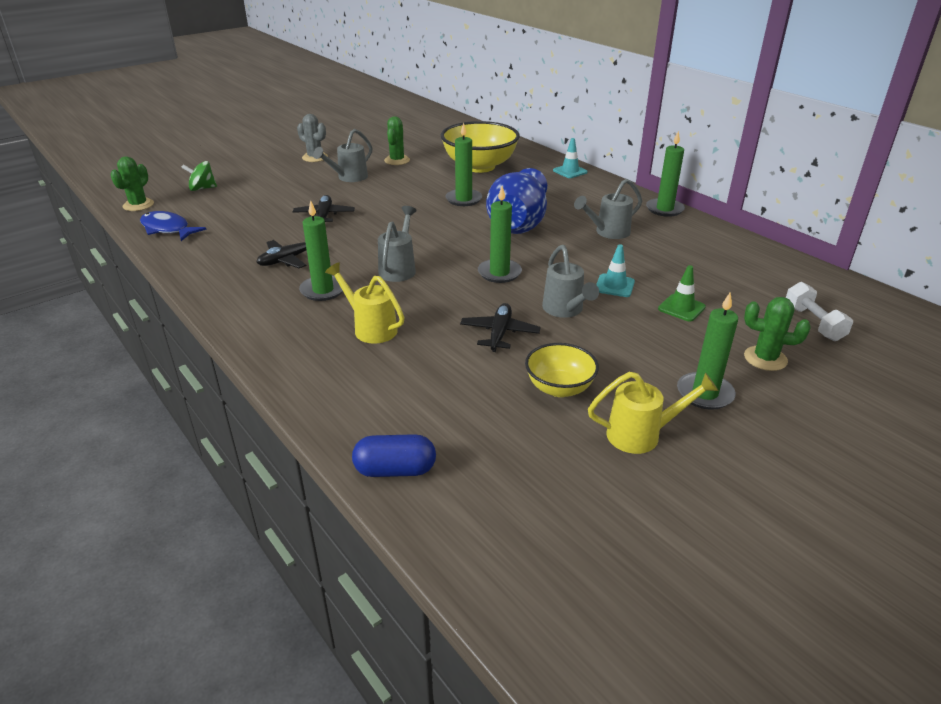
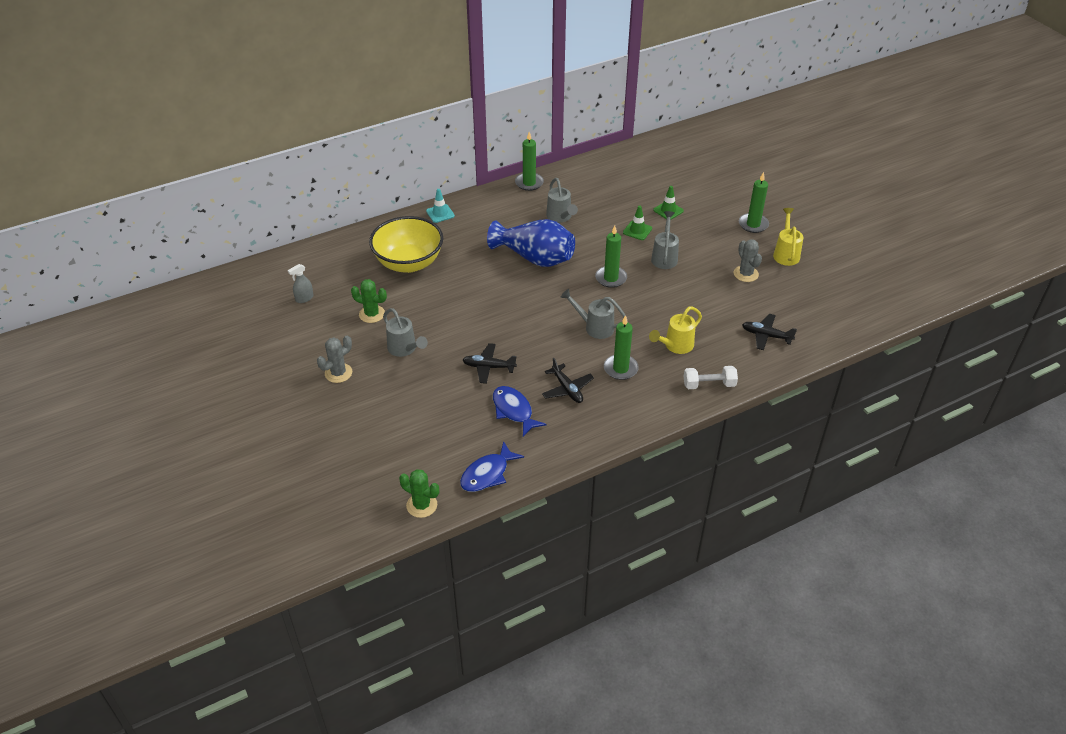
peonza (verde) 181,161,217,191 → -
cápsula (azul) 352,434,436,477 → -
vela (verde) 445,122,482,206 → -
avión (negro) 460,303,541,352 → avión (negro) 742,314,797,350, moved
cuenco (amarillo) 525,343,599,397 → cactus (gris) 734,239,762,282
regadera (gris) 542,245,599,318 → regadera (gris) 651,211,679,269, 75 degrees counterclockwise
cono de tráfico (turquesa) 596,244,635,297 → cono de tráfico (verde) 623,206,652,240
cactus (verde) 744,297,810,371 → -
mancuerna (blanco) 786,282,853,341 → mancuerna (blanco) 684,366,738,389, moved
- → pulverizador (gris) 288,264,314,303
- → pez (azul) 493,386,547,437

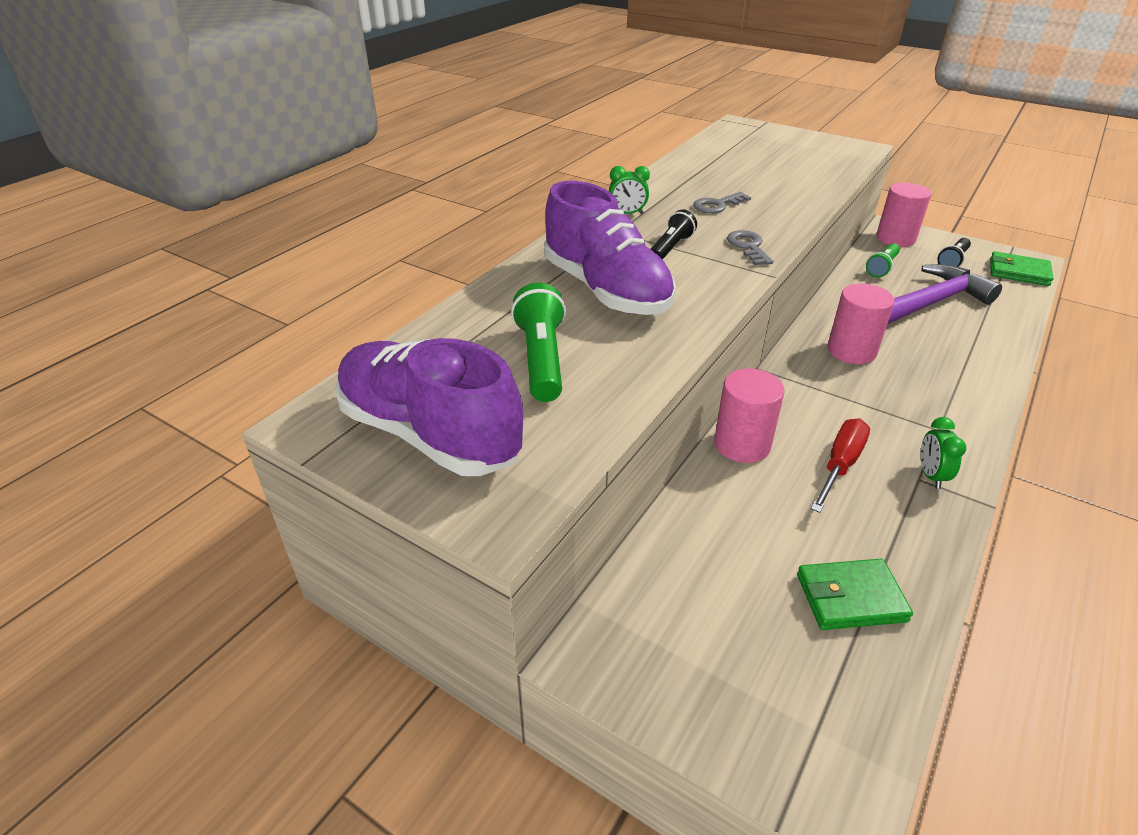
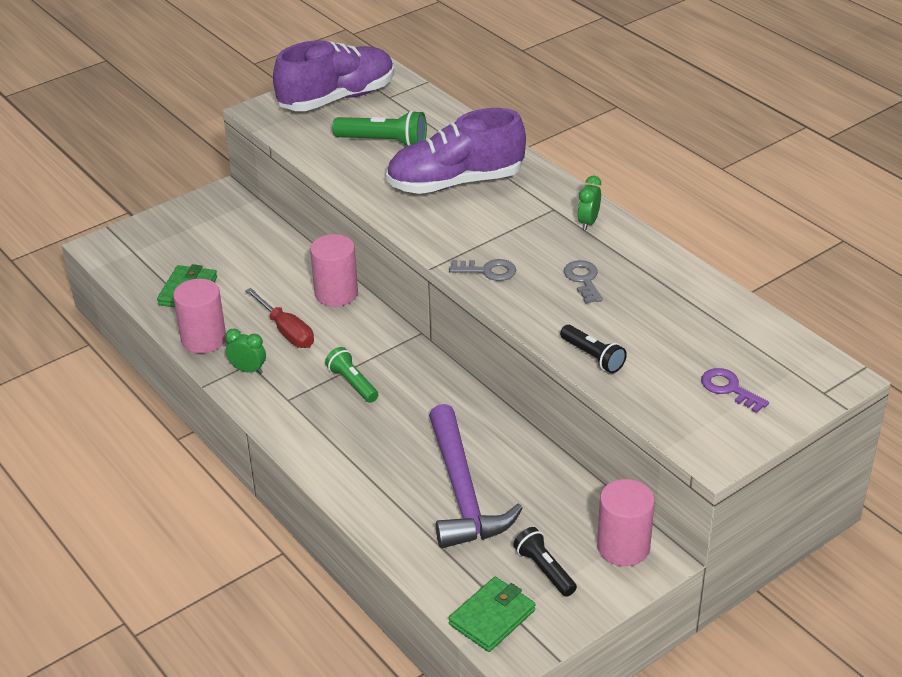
lámpara de mano (negro) 651,209,697,260 → lámpara de mano (negro) 560,325,627,373, moved
cilindro (rosa) 828,283,895,364 → cilindro (rosa) 173,279,226,353, moved
lámpara de mano (verde) 866,243,900,277 → lámpara de mano (verde) 325,347,379,403, moved
- → llave (morado) 701,368,769,413

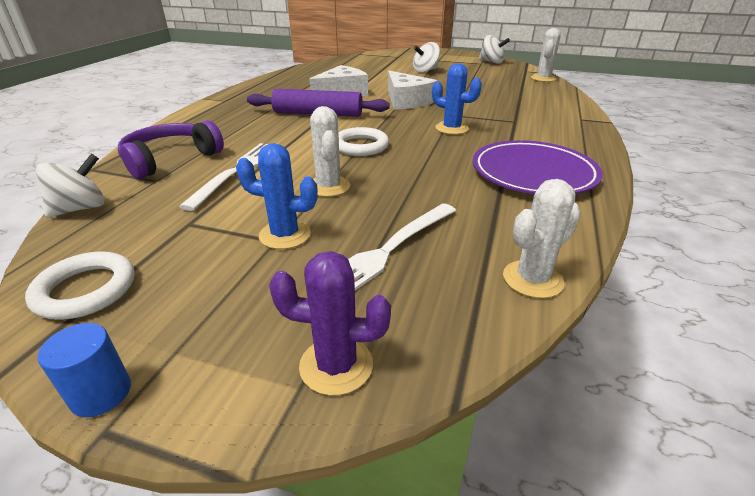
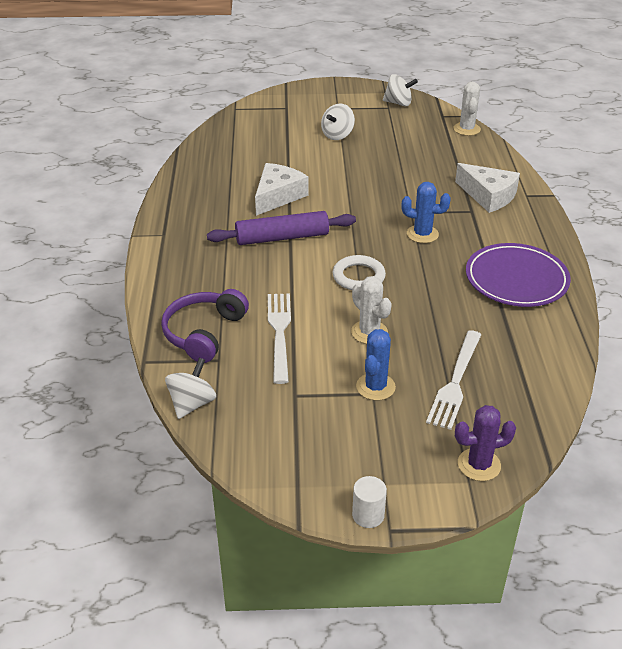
anillo (blanco) 25,251,135,320 → -
cilindro (azul) 37,323,131,417 → cilindro (blanco) 352,476,387,528
cactus (azul) 236,143,318,249 → cactus (azul) 356,329,396,401, 60 degrees counterclockwise
queso (blanco) 388,71,437,110 → queso (blanco) 455,163,520,213, moved
cactus (blanco) 503,179,581,298 → -

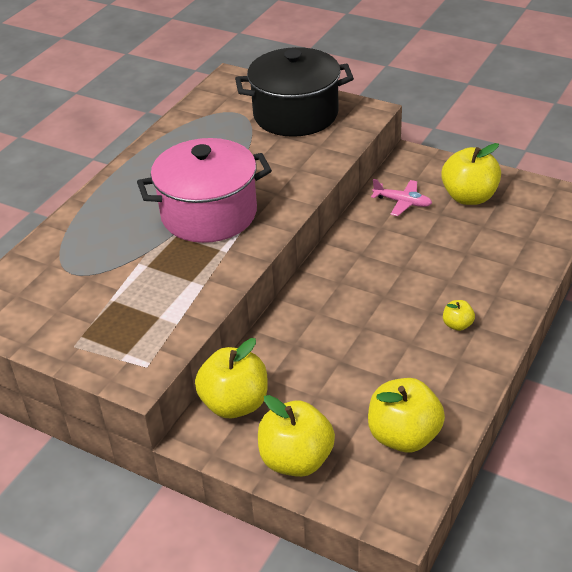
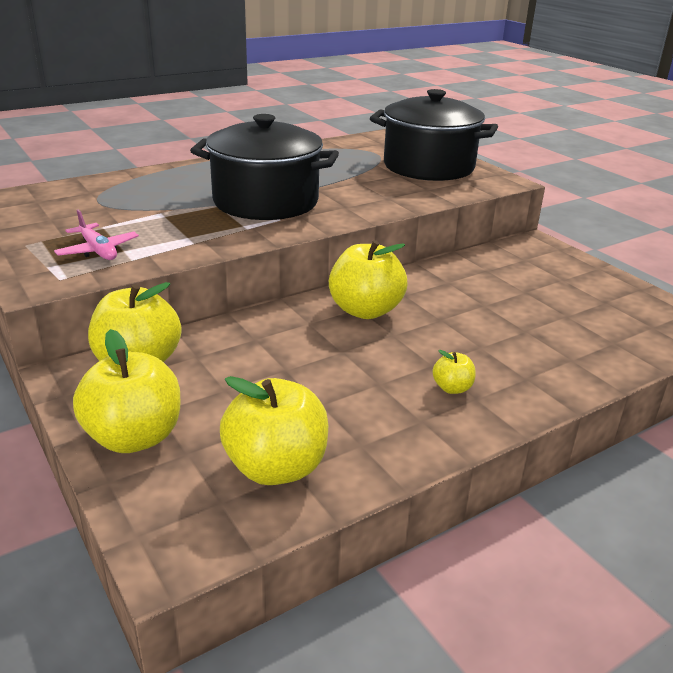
olla (rosa) 137,138,272,243 → olla (negro) 190,114,339,220
avión (rosa) 371,179,432,216 → avión (rosa) 54,209,139,260, moved
manzana (amarillo) 441,143,501,205 → manzana (amarillo) 329,240,407,319, moved

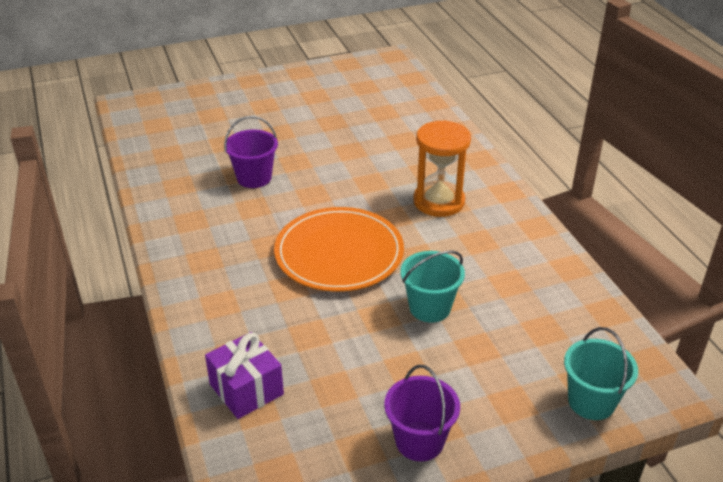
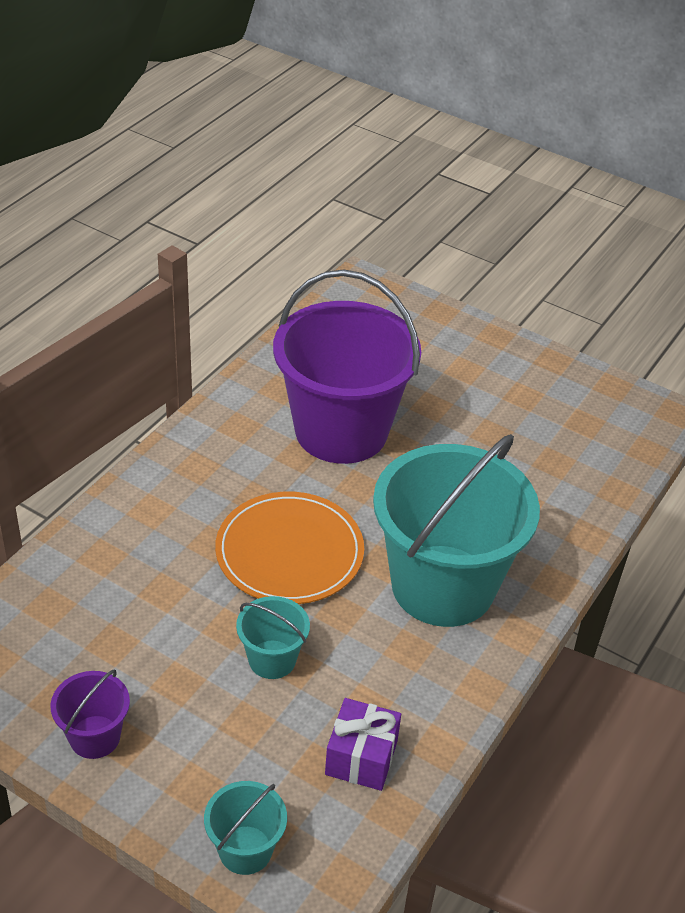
regalo (morado) 205,332,284,419 → regalo (morado) 325,698,401,791, moved
balde (morado) 224,116,278,188 → balde (morado) 273,270,421,464, x2.32
reloj de arena (naranja) 413,120,471,217 → balde (turquesa) 373,434,540,627

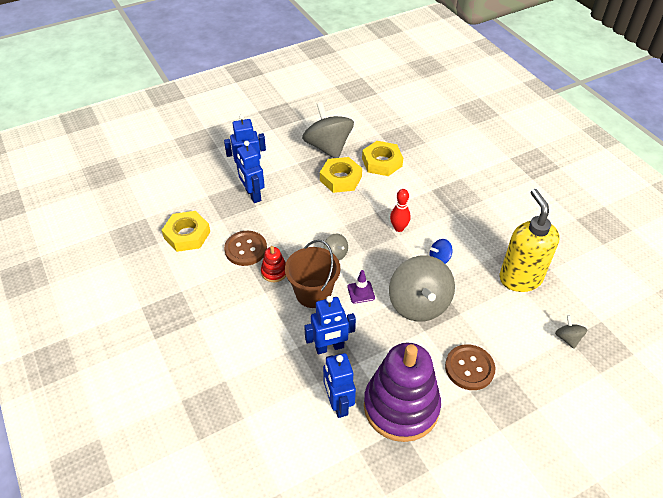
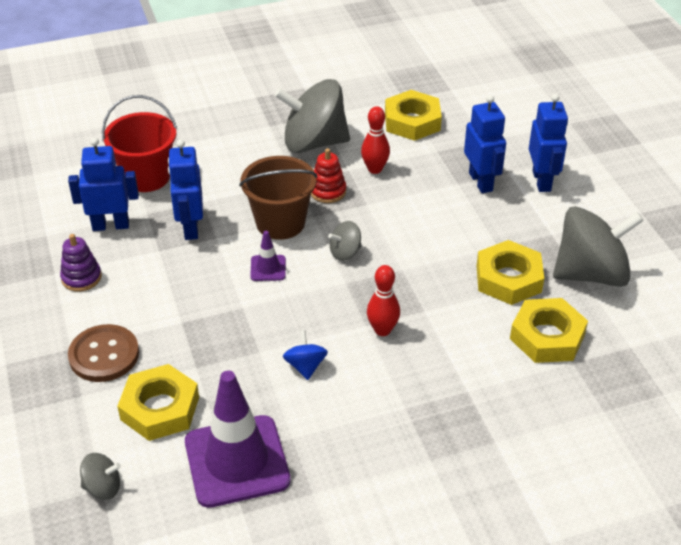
botón (marrón) 224,231,267,266 → bolo (rojo) 361,106,390,174
robot (azul) 236,141,265,203 → robot (azul) 464,95,506,193, 90 degrees clockwise
juguete apilable (morado) 364,342,441,442 → juguete apilable (morado) 60,234,102,292, x0.41
peonza (gris) 389,256,455,322 → peonza (gris) 275,79,350,153, moved
dispensador de jabón (amarillo) 499,189,560,292 → cono de tráfico (morado) 185,371,291,508
- → balde (rojo) 102,95,177,192
- → tuerca (amarillo) 117,364,199,441

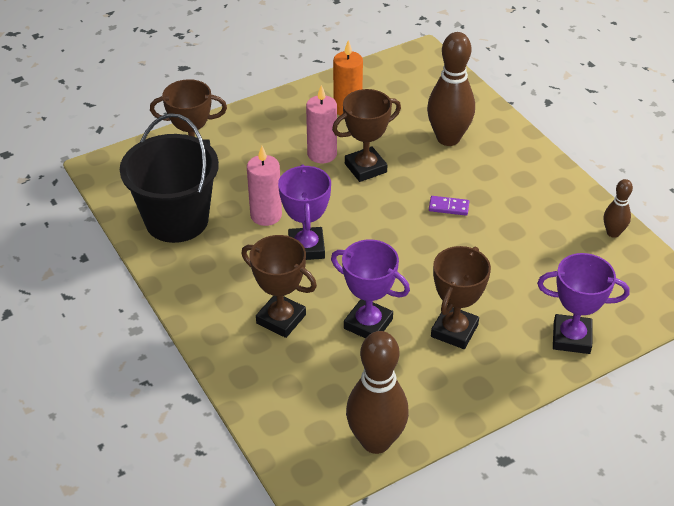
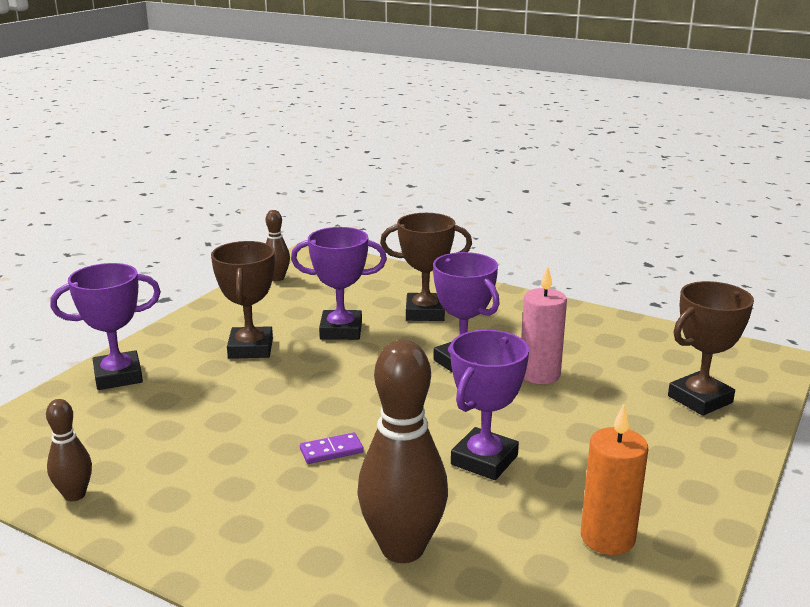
balde (negro) 120,113,219,243 → -
vela (rosa) 306,85,337,163 → -
trofeo (marrón) 332,89,401,182 → trofeo (morado) 450,330,529,480
bolo (marrón) 346,331,409,454 → bolo (marrón) 265,210,290,281, x0.51

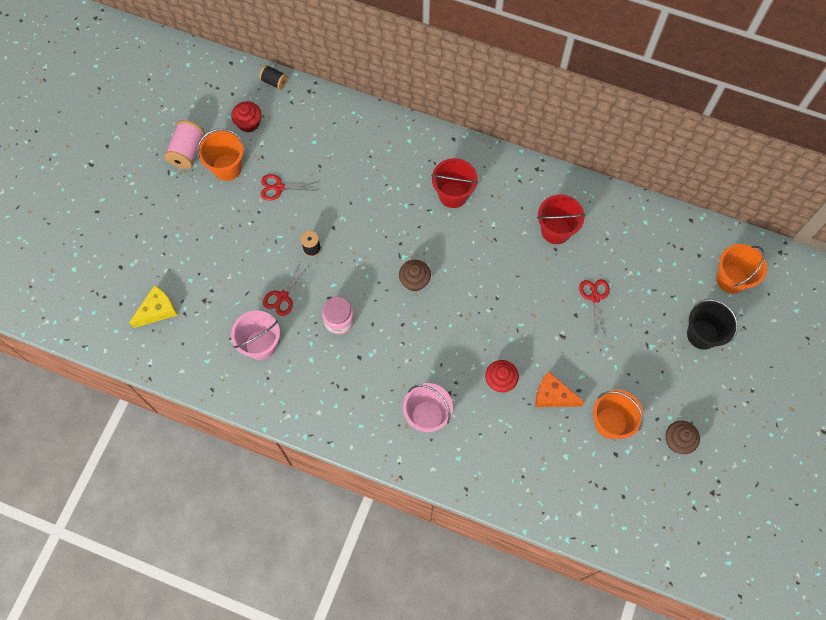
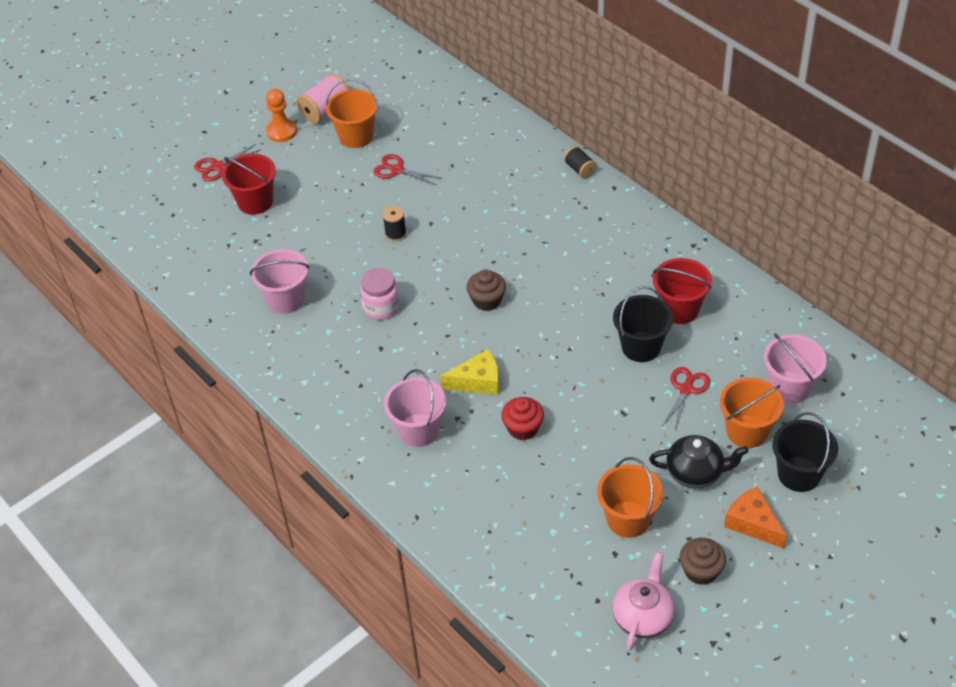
queso (amarillo) 129,285,178,328 → queso (amarillo) 441,349,499,395, moved
magdalena (rojo) 231,101,262,133 → -
carrete (negro) 259,65,288,90 → carrete (negro) 564,146,597,179, moved
tijeras (rojo) 263,262,308,316 → tijeras (rojo) 194,144,260,181, moved
balde (rojo) 431,158,478,208 → balde (rojo) 222,154,276,215, moved
queso (naranja) 535,371,584,407 → queso (naranja) 724,487,787,548, moved
balde (naranja) 716,244,767,294 → balde (naranja) 720,378,784,448, moved
- → peón (naranja) 266,89,297,142
- → balde (negro) 613,286,673,362
- → tetera (rosa) 613,552,675,650
- → tetera (negro) 649,435,748,489
- → balde (rosa) 764,333,827,404

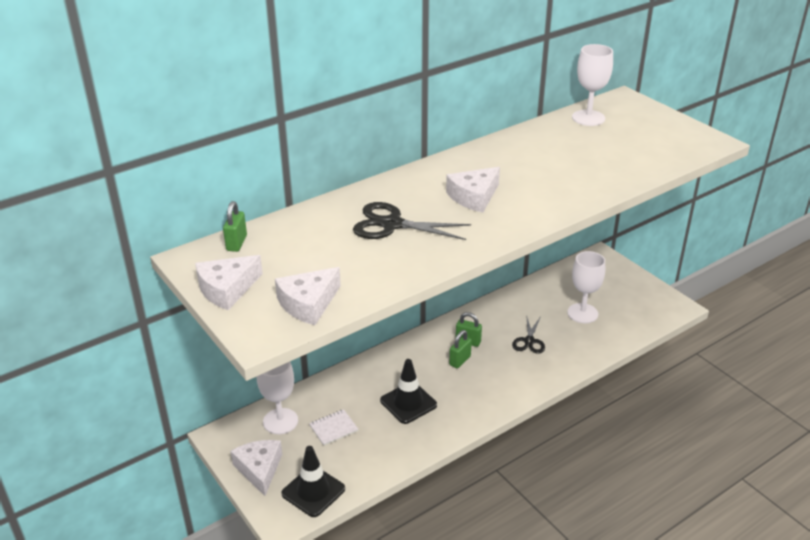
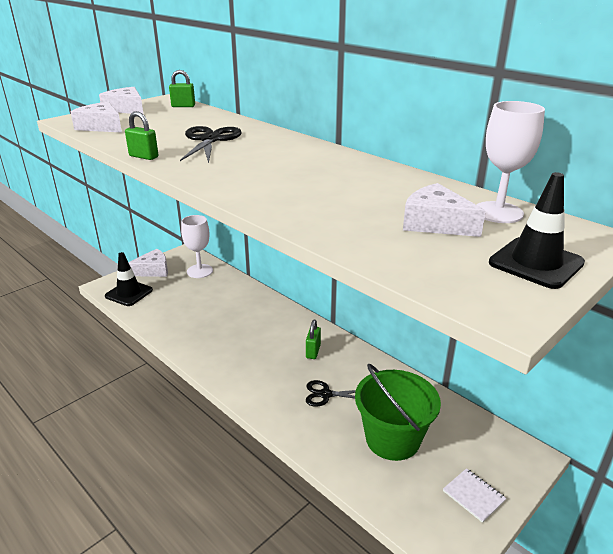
cuaderno (blanco) 309,409,358,446 → cuaderno (blanco) 443,468,507,523, moved
cono de tráfico (negro) 380,359,437,424 → cono de tráfico (negro) 489,172,585,289, moved
queso (blanco) 446,167,500,213 → queso (blanco) 403,183,486,237, moved
candado (verde) 449,330,472,368 → candado (verde) 125,111,159,160, moved
copa (blanco) 567,251,605,323 → balde (verde) 355,364,441,461

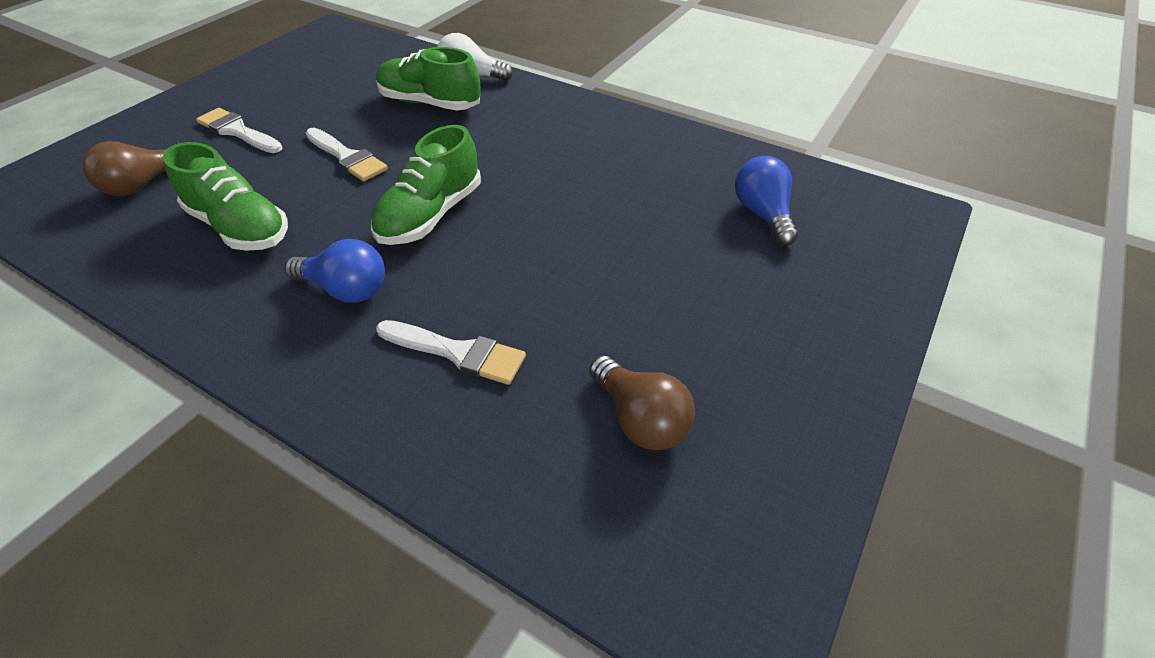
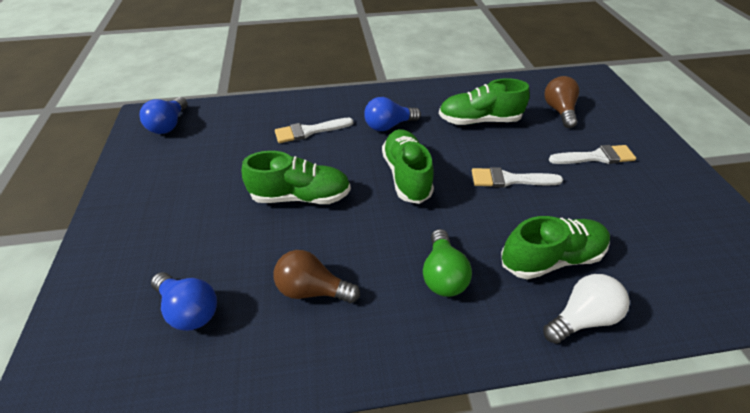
bombilla (marrón) 589,356,695,450 → bombilla (marrón) 274,250,360,303, moved
- → bombilla (azul) 140,97,188,134
- → zapato (verde) 241,151,351,204
- → bombilla (verde) 423,229,472,297

